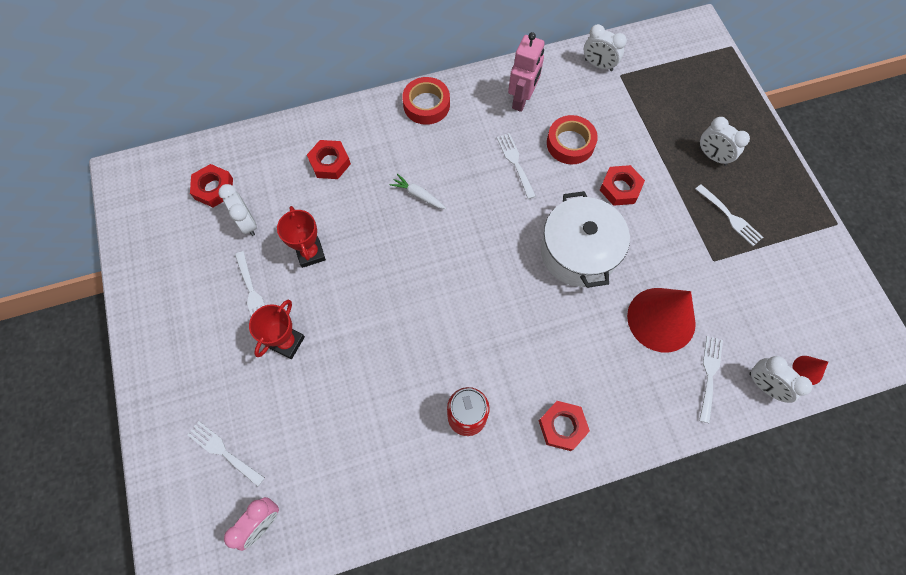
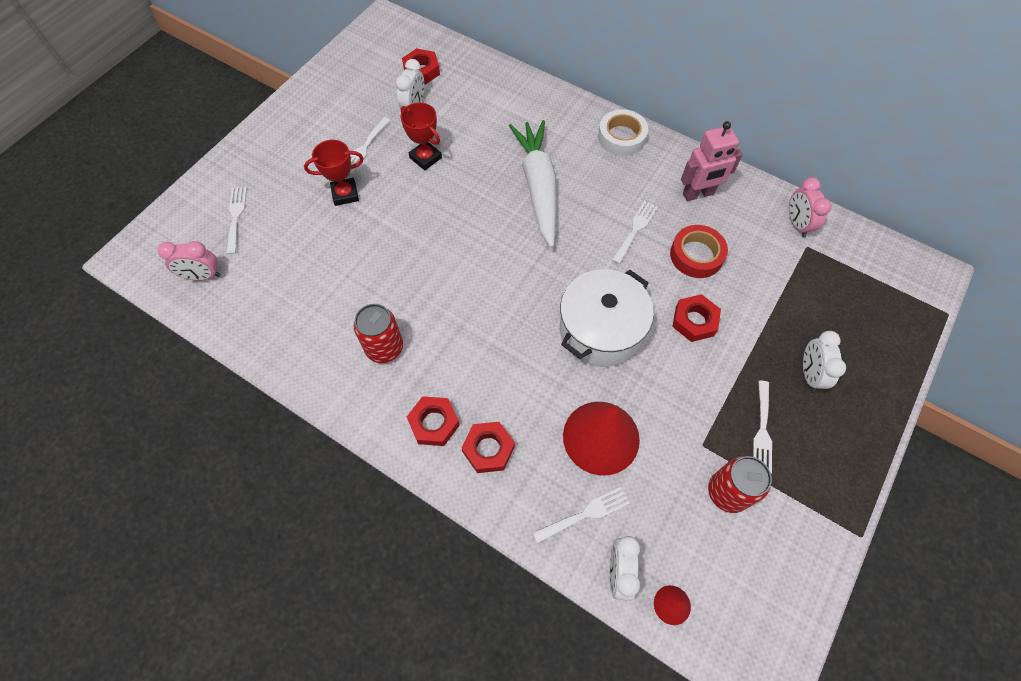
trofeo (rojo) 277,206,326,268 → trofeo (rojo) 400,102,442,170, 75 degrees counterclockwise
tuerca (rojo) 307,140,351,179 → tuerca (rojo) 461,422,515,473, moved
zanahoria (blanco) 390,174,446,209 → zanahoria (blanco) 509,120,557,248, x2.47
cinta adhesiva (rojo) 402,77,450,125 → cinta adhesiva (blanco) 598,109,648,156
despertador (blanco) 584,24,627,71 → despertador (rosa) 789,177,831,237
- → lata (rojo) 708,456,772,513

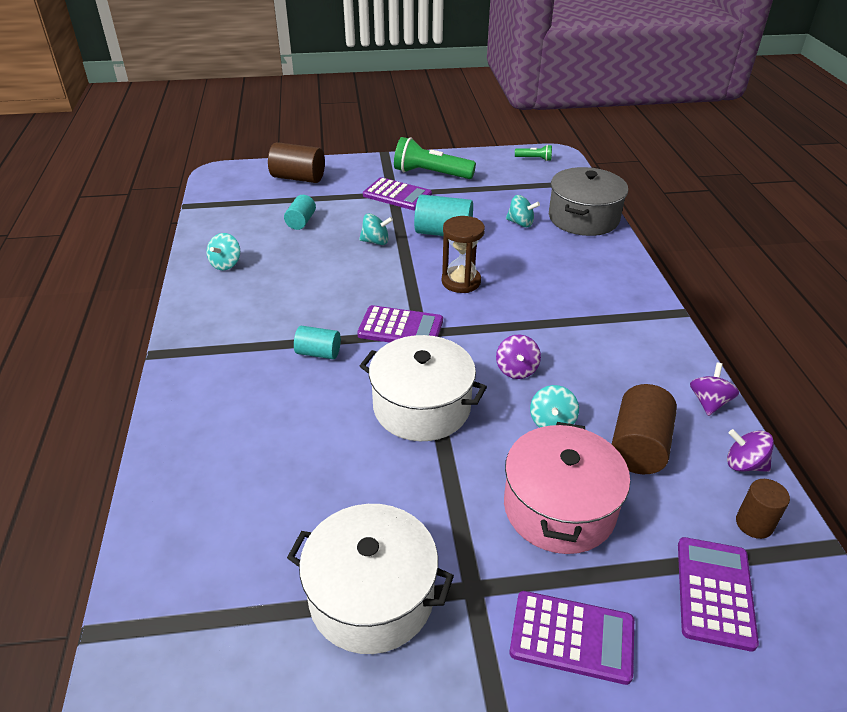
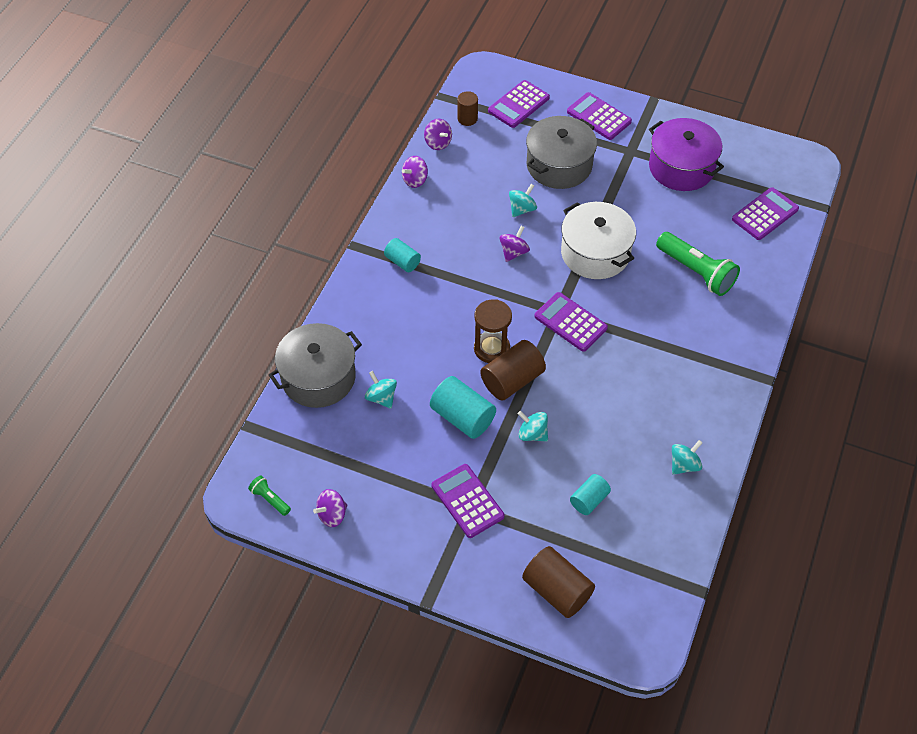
olla (blanco) 287,504,454,654 → olla (morado) 649,118,724,191
cilindro (turquesa) 294,326,341,359 → cilindro (turquesa) 384,238,421,272, moved
lámpara de mano (verde) 394,137,476,179 → lámpara de mano (verde) 656,232,740,296, moved
olla (rosa) 504,422,630,554 → olla (gris) 526,116,597,189
cilindro (marrón) 612,384,677,474 → cilindro (marrón) 480,340,546,401, moved
- → peonza (morado) 313,489,348,527
- → calculadora (morado) 732,187,799,240

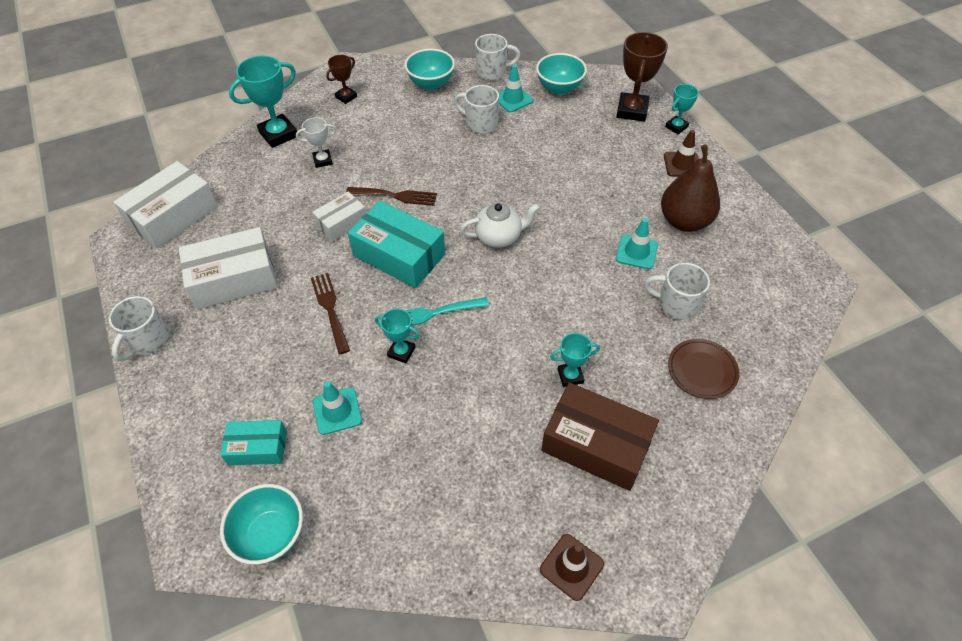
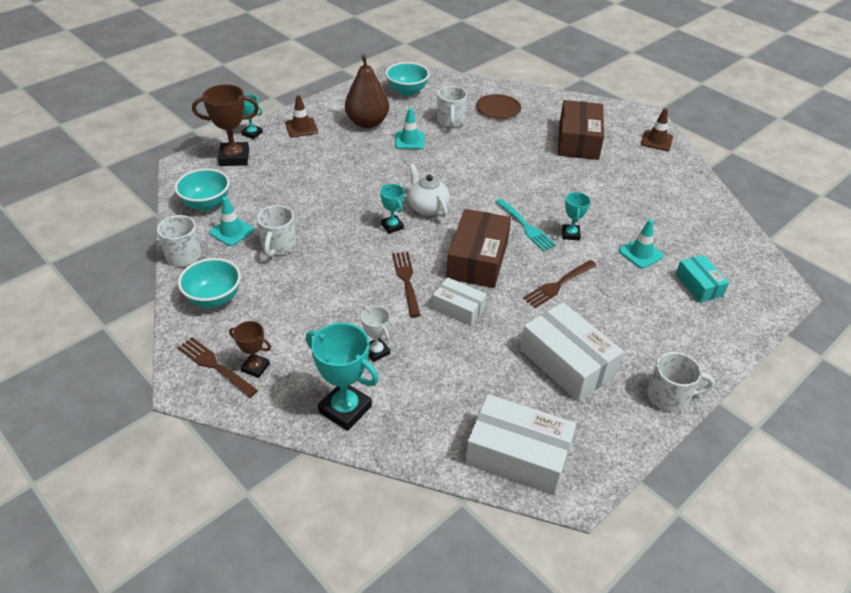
cuenco (turquesa) 220,484,303,565 → cuenco (turquesa) 386,62,430,96, moved
caja (turquesa) 348,201,445,288 → caja (marrón) 447,209,511,288
trofeo (turquesa) 550,333,600,387 → trofeo (turquesa) 380,184,404,234, moved
- → tenedor (marrón) 177,337,258,398

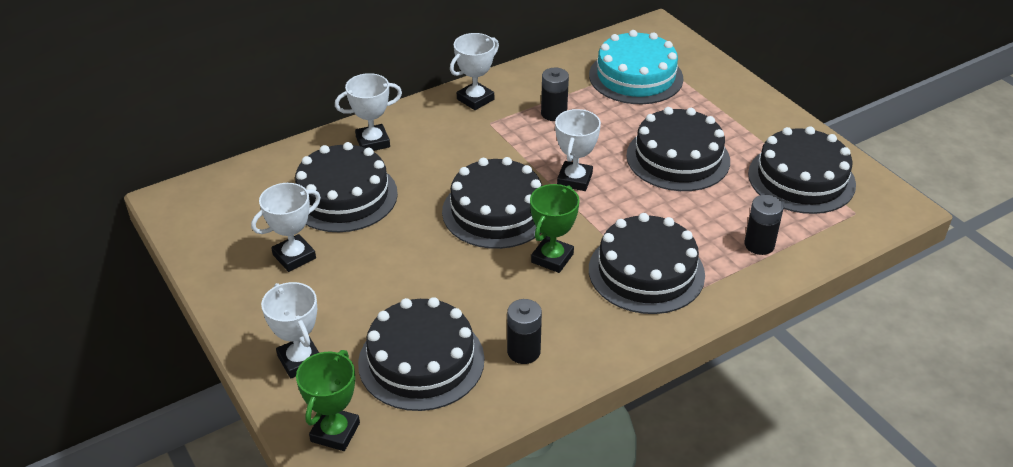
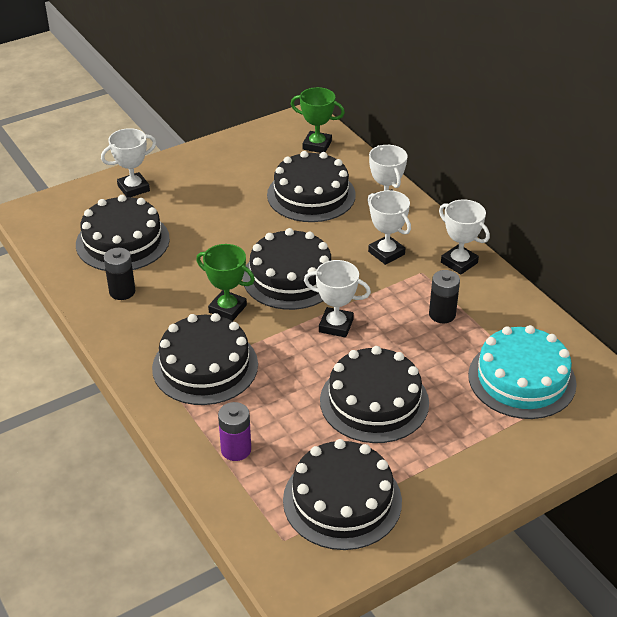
trofeo (blanco) 251,183,321,272 → trofeo (blanco) 367,190,411,265, moved
trofeo (verde) 296,350,360,451 → trofeo (verde) 291,87,345,153, moved
pila (negro) 744,195,784,255 → pila (morado) 218,402,251,461

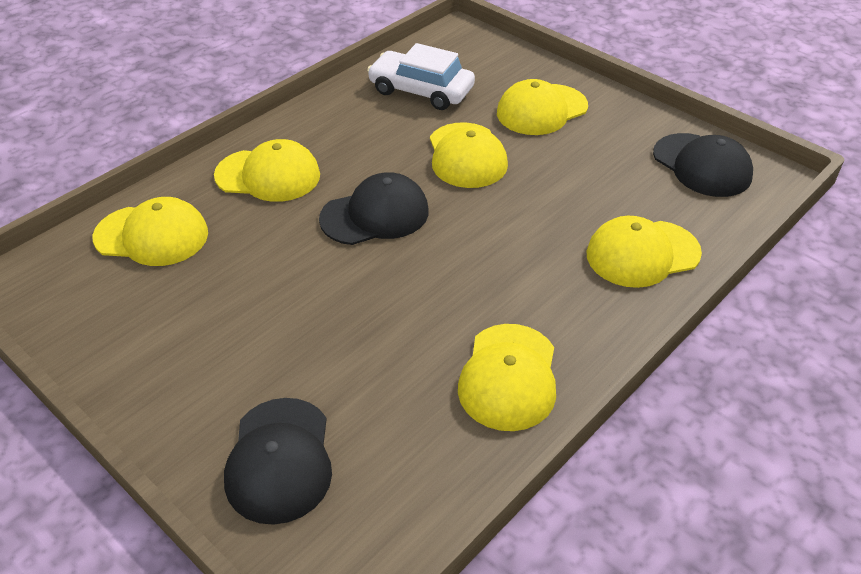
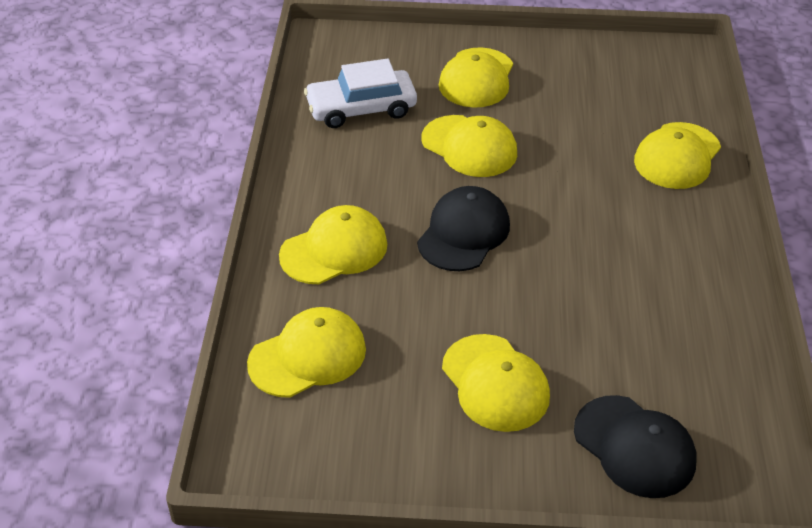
gorra (amarillo) 458,324,556,431 → gorra (amarillo) 442,334,550,432, moved
gorra (negro) 653,133,753,197 → -

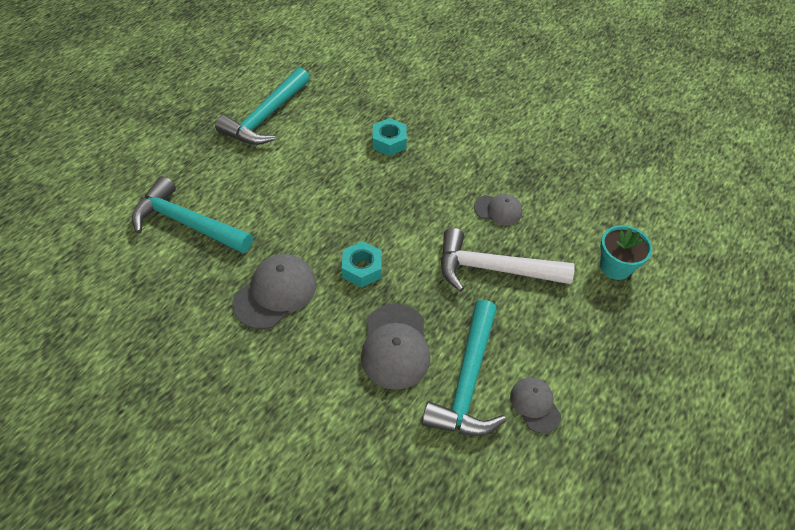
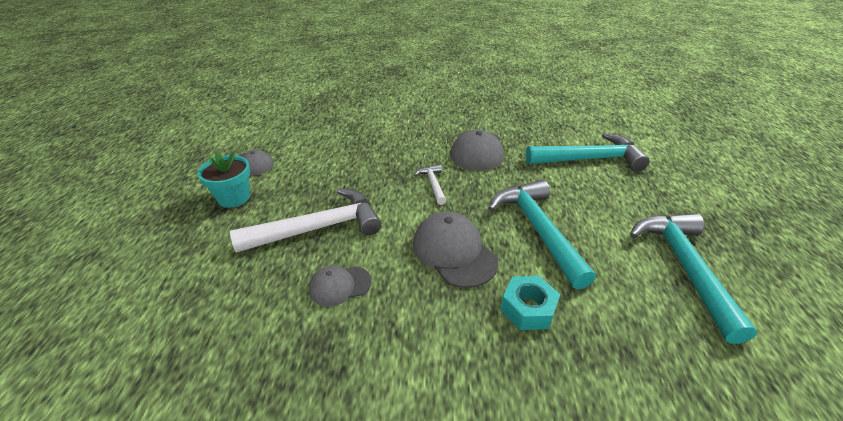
tuerca (turquesa) 342,241,382,288 → martillo (blanco) 414,164,447,205
gorra (gris) 361,304,431,390 → gorra (gris) 413,211,499,288, moved
martillo (turquesa) 422,300,506,436 → martillo (turquesa) 488,180,596,290, moved
maceta (turquesa) 600,225,652,280 → maceta (turquesa) 197,151,250,208, moved

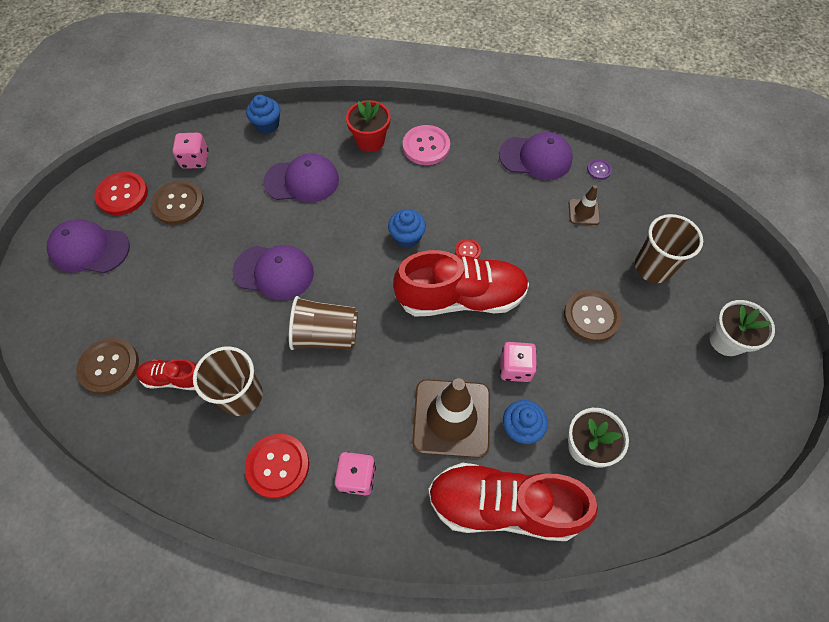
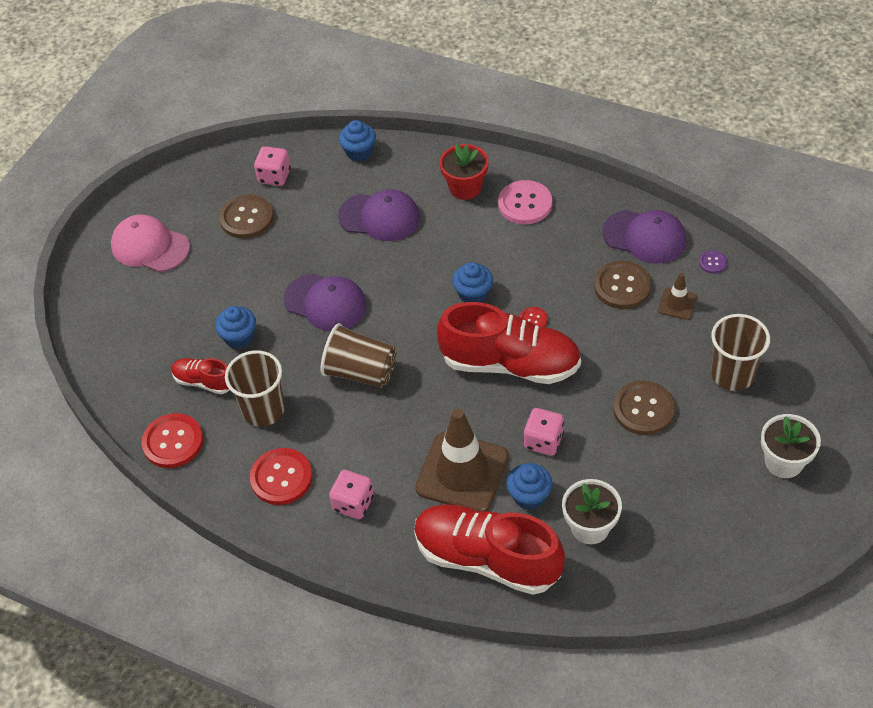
gorra (morado) 47,219,130,273 → gorra (rosa) 111,215,190,272
botón (marrón) 76,338,139,394 → botón (marrón) 594,261,652,309, moved
botón (rojo) 94,172,148,215 → botón (rojo) 141,413,203,468, moved
- → magdalena (azul) 215,306,256,349

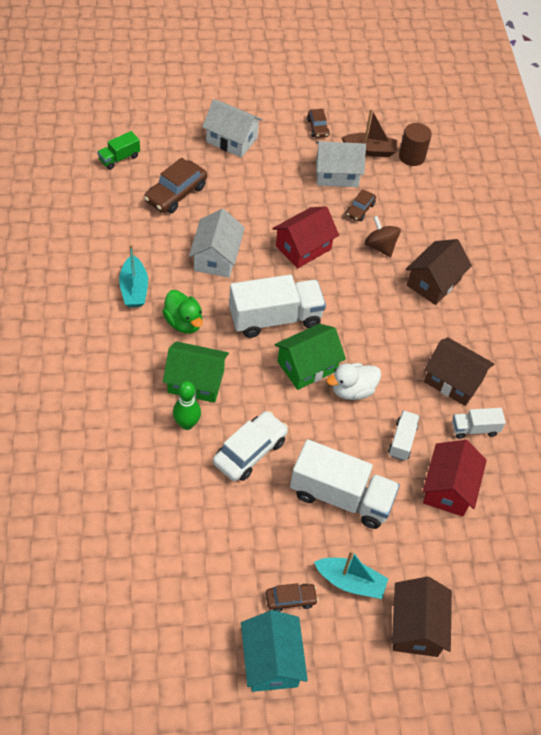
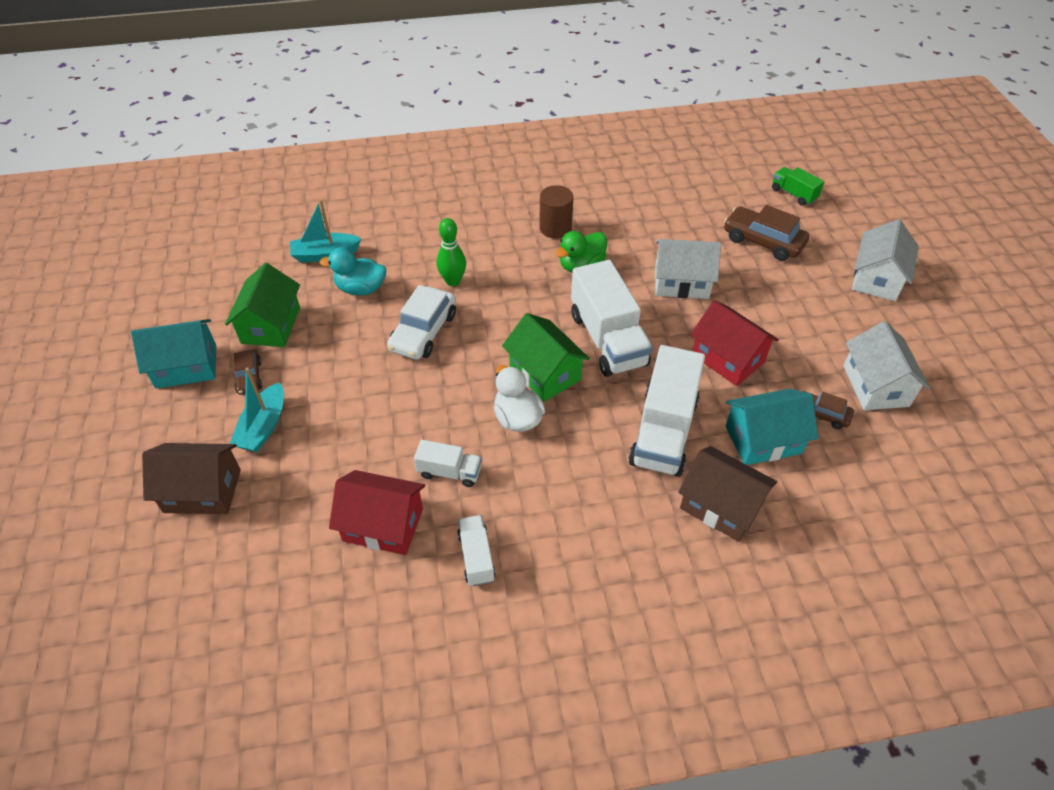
barco (turquesa) 119,244,148,307 → barco (turquesa) 290,199,362,263, moved
casa (verde) 163,341,229,403 → casa (verde) 225,263,300,347, moved
coche (blanco) 213,411,288,481 → coche (blanco) 387,285,456,360, 75 degrees clockwise
camión (blanco) 290,439,400,529 → camión (blanco) 628,345,705,477, moved
coche (marrón) 307,109,330,138 → -
barco (marrón) 342,109,397,157 → -
peonza (marrón) 365,216,401,257 → casa (turquesa) 726,389,818,465
cilindro (marrón) 399,123,432,166 → cilindro (marrón) 539,185,573,238, moved
casa (marrón) 424,337,494,406 → -
- → pato (turquesa) 320,247,386,295

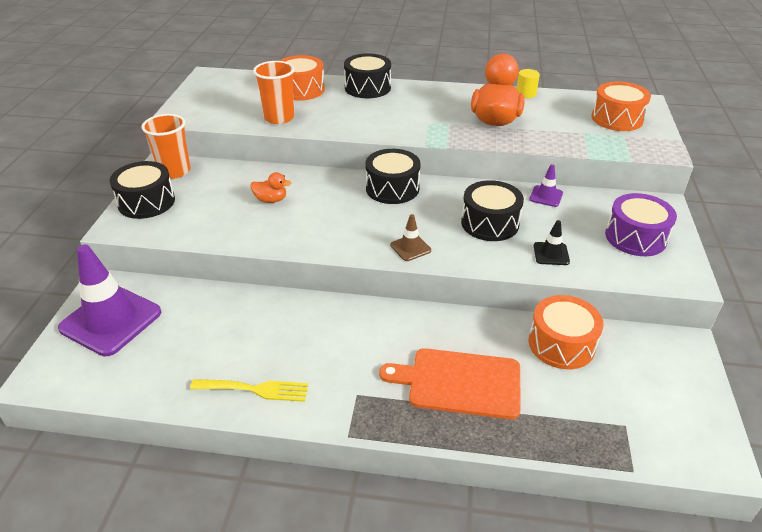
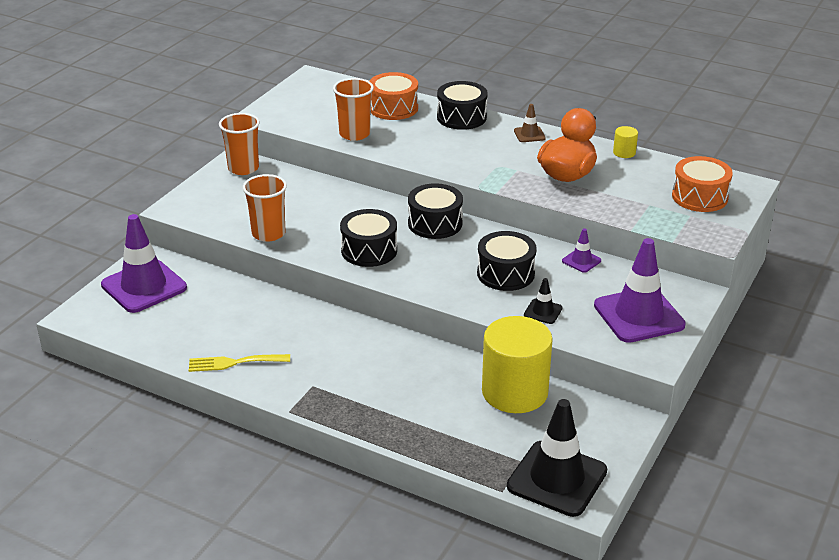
tambor (negro) 110,161,175,219 → tambor (negro) 340,209,397,267, moved
tenedor (amarillo) 190,379,308,402 → tenedor (amarillo) 189,354,290,372, 150 degrees clockwise
pato (naranja) 250,172,291,203 → -
tabla de cortar (naranja) 379,348,521,419 → -
cono de tráfico (marrón) 390,214,431,261 → cono de tráfico (marrón) 514,104,546,142, moved
tambor (naranja) 529,295,604,369 → cilindro (amarillo) 482,316,553,413
tambor (morado) 605,193,677,256 → cono de tráfico (morado) 594,238,686,343
- → vaso (naranja) 243,174,287,242
- → cono de tráfico (negro) 507,399,607,517

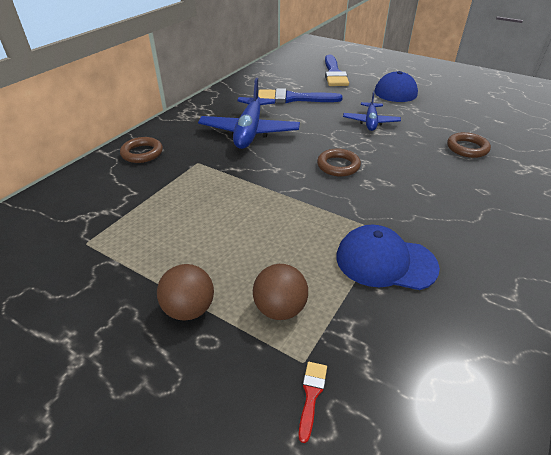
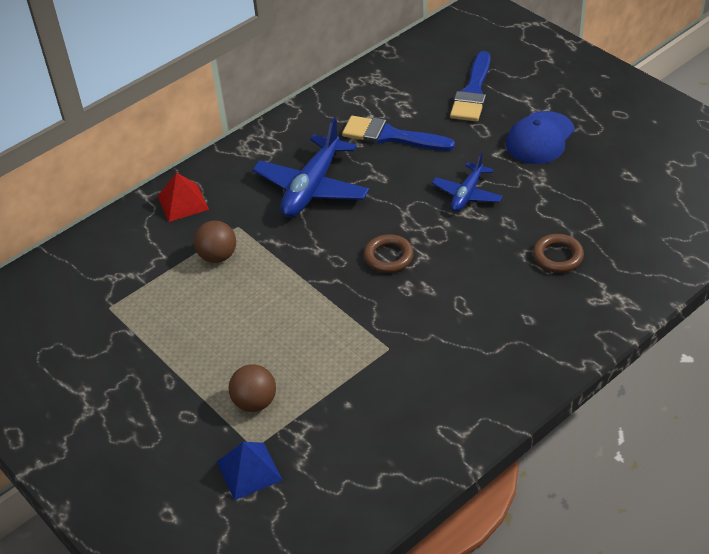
anillo (marrón) 120,137,163,163 → pirámide (rojo) 158,172,209,222
pelota (marrón) 157,264,214,321 → pelota (marrón) 194,221,236,263, moved
pincel (rojo) 299,362,327,443 → pirámide (azul) 217,442,283,500
gorra (azul) 336,225,440,290 → -

